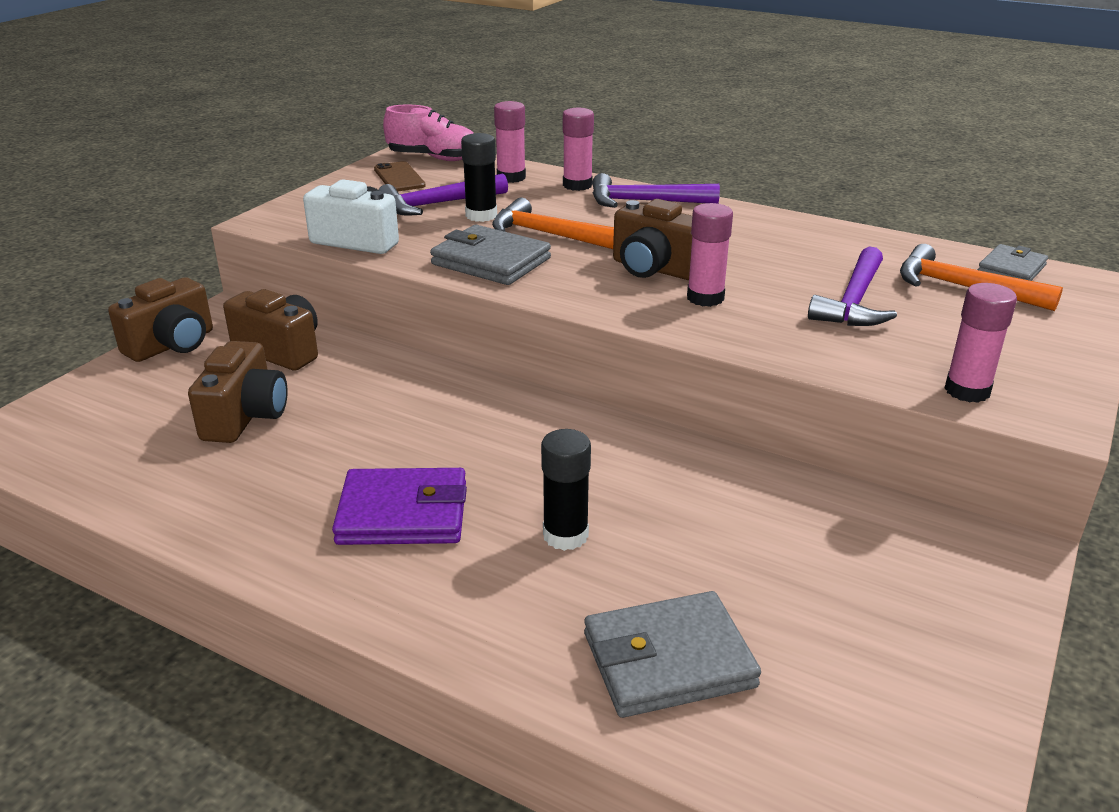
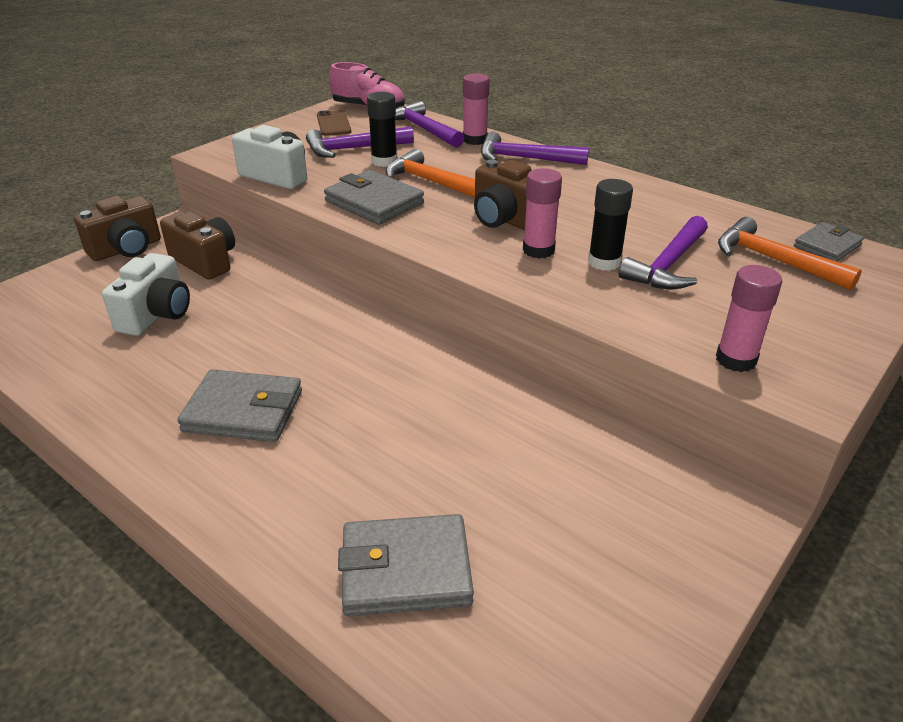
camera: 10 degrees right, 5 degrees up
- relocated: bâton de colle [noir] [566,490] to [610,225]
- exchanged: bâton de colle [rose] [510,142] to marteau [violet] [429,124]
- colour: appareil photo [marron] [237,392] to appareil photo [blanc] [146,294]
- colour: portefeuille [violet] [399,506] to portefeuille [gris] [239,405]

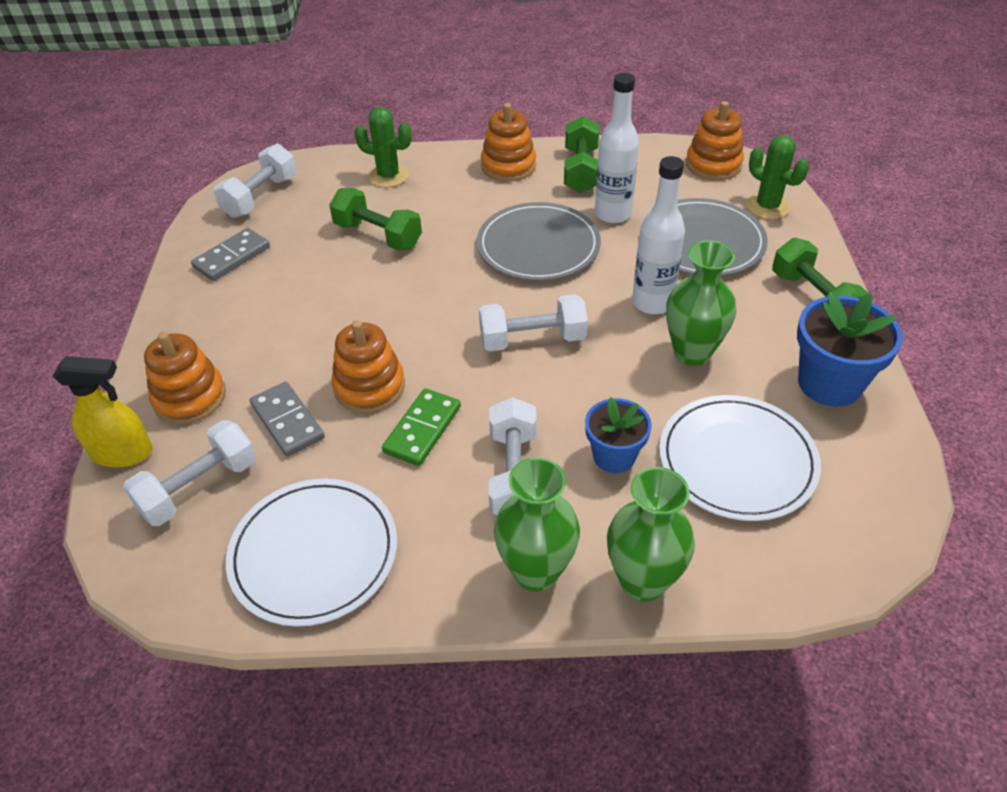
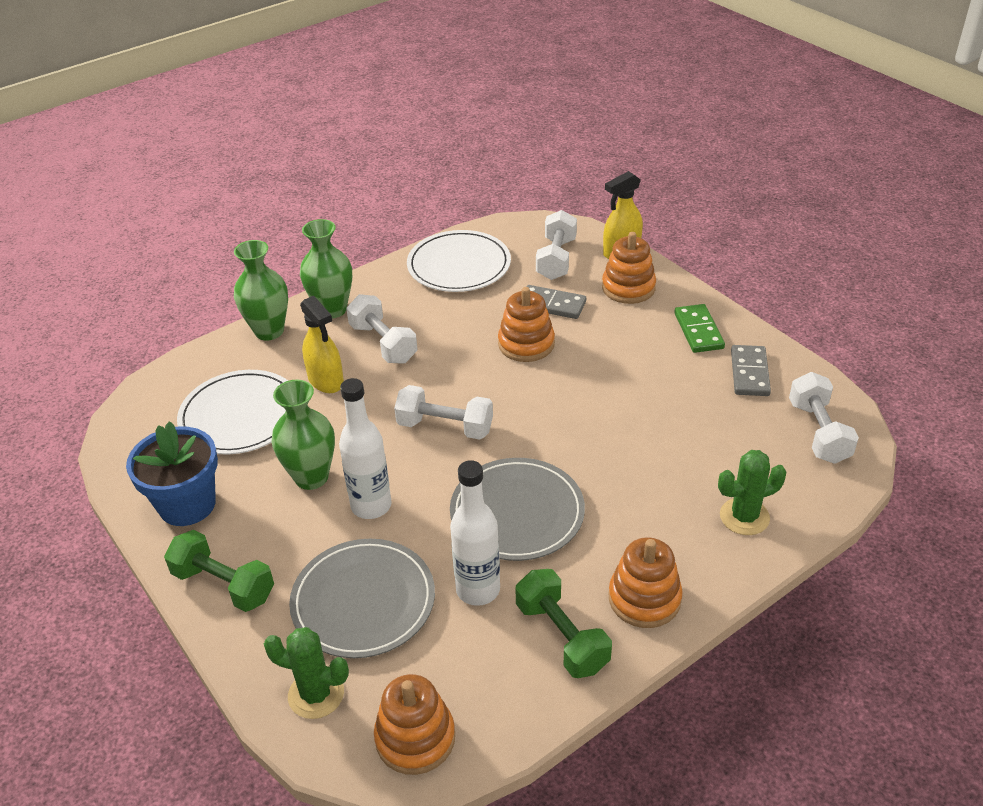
camera: 145 degrees right, 5 degrees down
- missing: haltère [vert] [375,219]
- relocated: domino [vert] [421,427] to [699,328]
- exchanged: pot de fleurs [bleu] [618,435] to vaporisateur [jaune] [322,344]
- spun: haltère [blanc] [533,323] = [443,412] 60 degrees clockwise

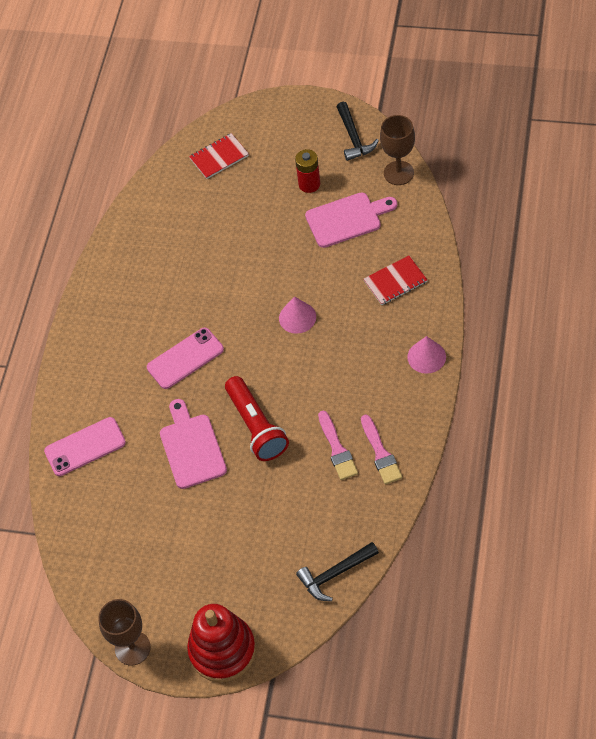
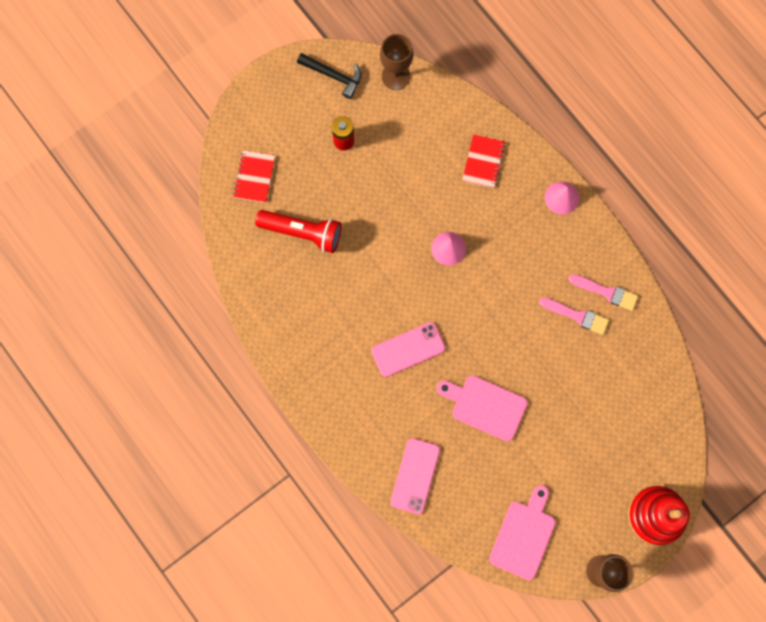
camera: 55 degrees left, 20 degrees up
- missing: marteau [noir] [337,571]
- relocated: lampe de poche [rouge] [257,418] to [298,231]
- relocated: planche à découper [rose] [351,220] to [522,532]
- spun: téléphone [rose] [185,358] = [408,349] 60 degrees clockwise

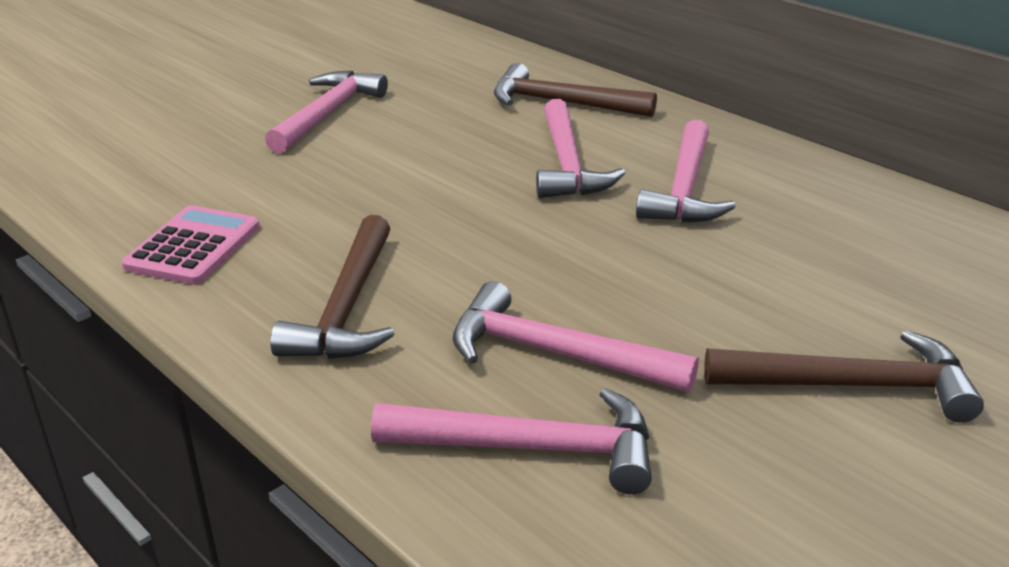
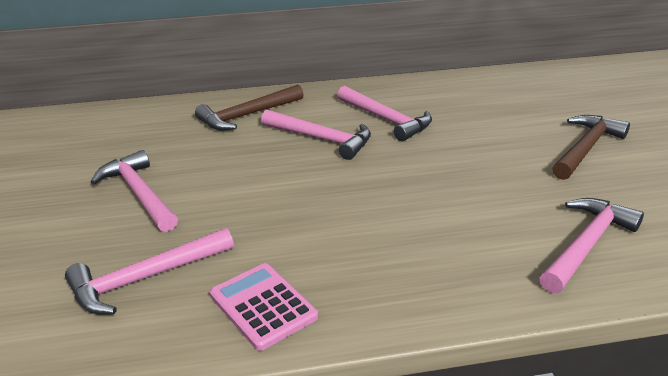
camera: 55 degrees left, 0 degrees up
- missing: marteau [marron] [332,287]
- relocated: marteau [rose] [575,336] to [149,271]

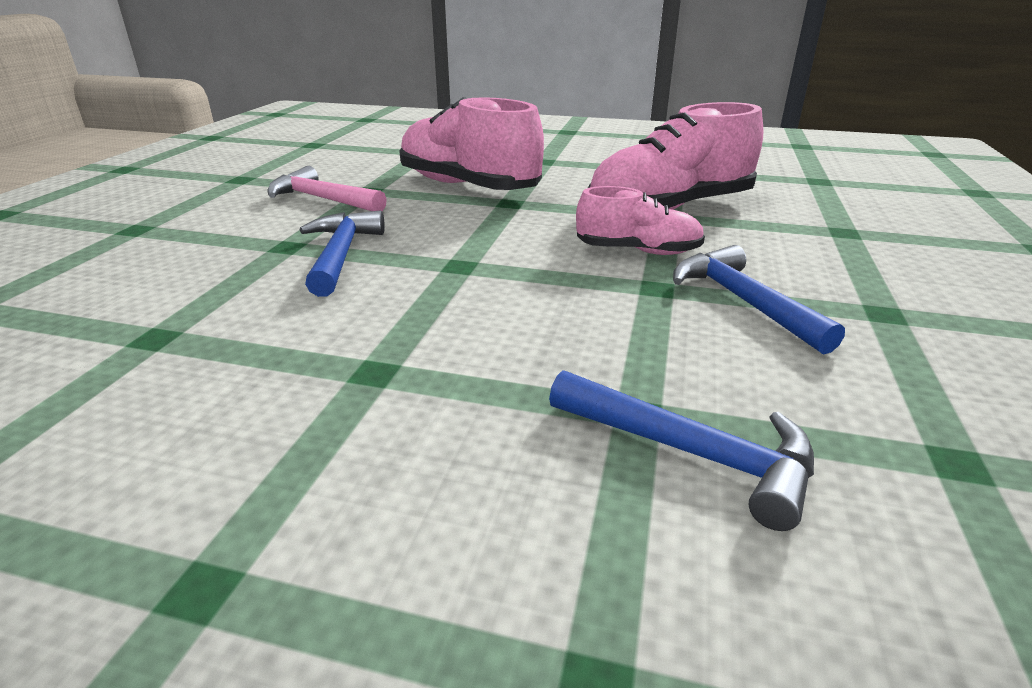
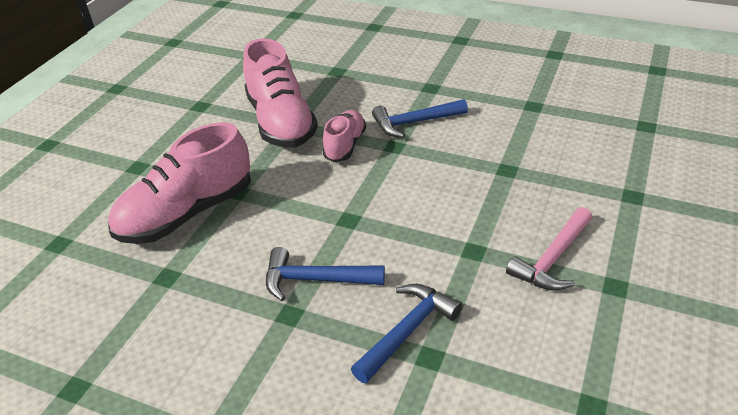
camera: 80 degrees left, 10 degrees up
- relocated: marteau [rose] [327,188] to [549,249]
- relocated: marteau [bleu] [681,450] to [406,333]

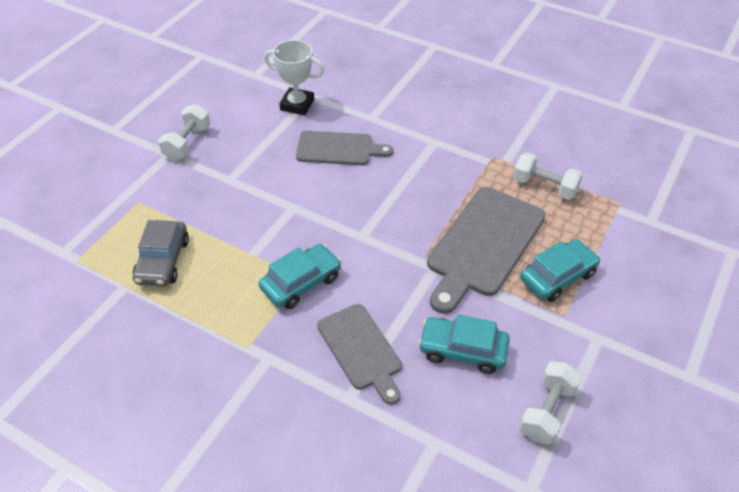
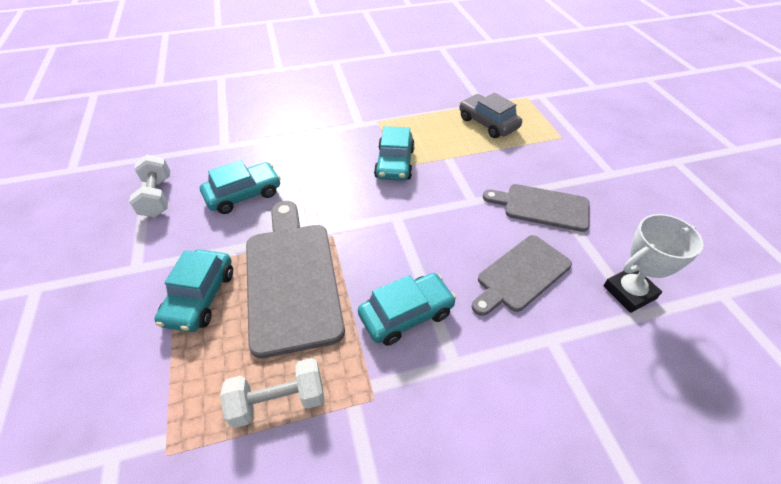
camera: 135 degrees right, 0 degrees up
- missing: haltère [blanc] [184,132]
- appeared: voiture [turquoise] [407,309]
- relocated: planche à découper [gris] [359,354] to [536,208]

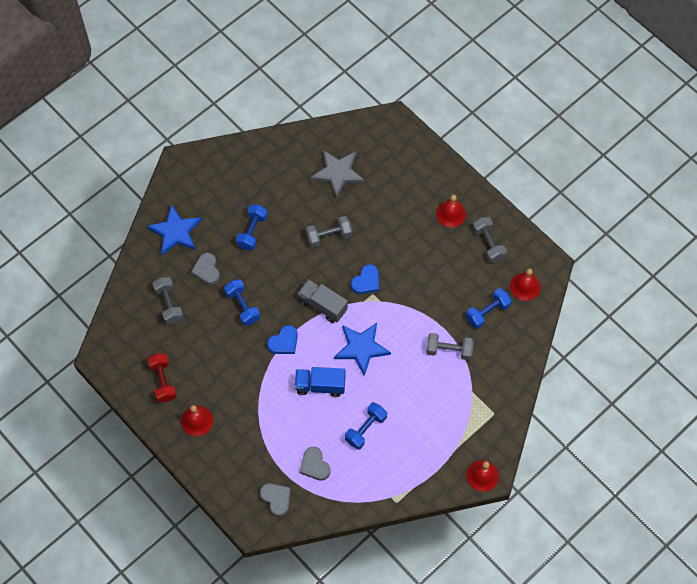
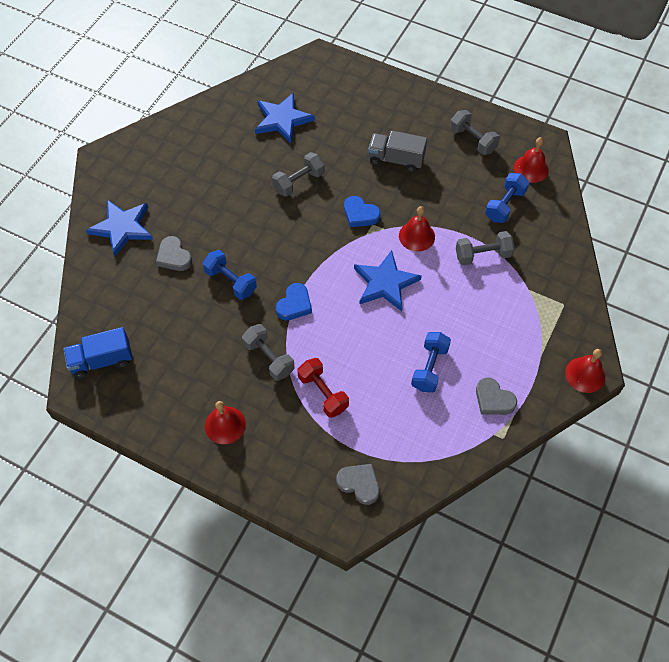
camera: 20 degrees left, 5 degrees down
- missing: haltère [bleu] [252,227]
- relocated: haltère [rouge] [162,377] to [323,388]
- relocated: haltère [gris] [167,300] to [268,352]
- relocated: camion [bleu] [319,382] to [98,352]
- relocated: camion [gris] [323,301] to [397,151]
- relocated: cœur [gris] [315,464] to [496,396]
- relocated: cloche [rouge] [451,211] to [417,229]
- colour: étoile [gris] [338,174] to étoile [bleu] [285,118]
- spun: cœur [bleu] [365,279] = [362,211] 105 degrees clockwise

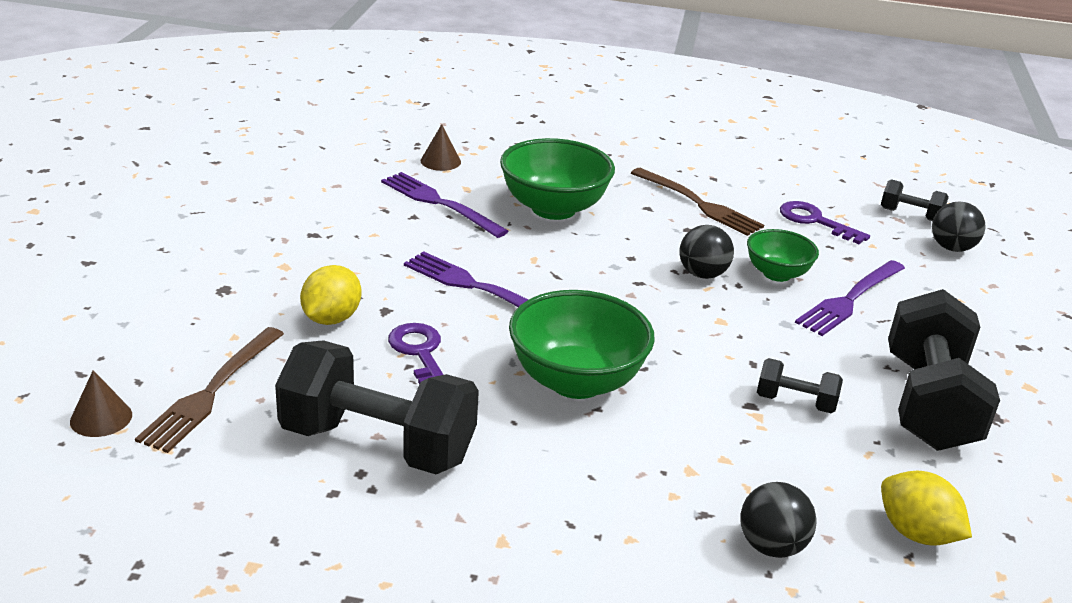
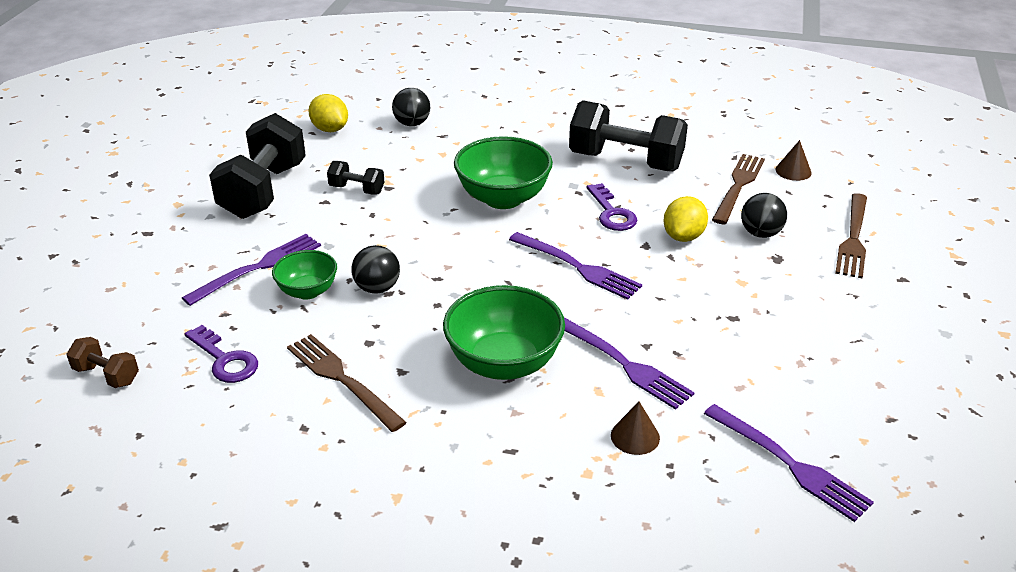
camera: 175 degrees left, 5 degrees up
- appeared: fourchette [violet] [789,463]
- appeared: fourchette [marron] [851,235]
- relocated: balle [noir] [959,226] to [764,215]
- colour: haltère [noir] [915,200] to haltère [marron] [103,362]

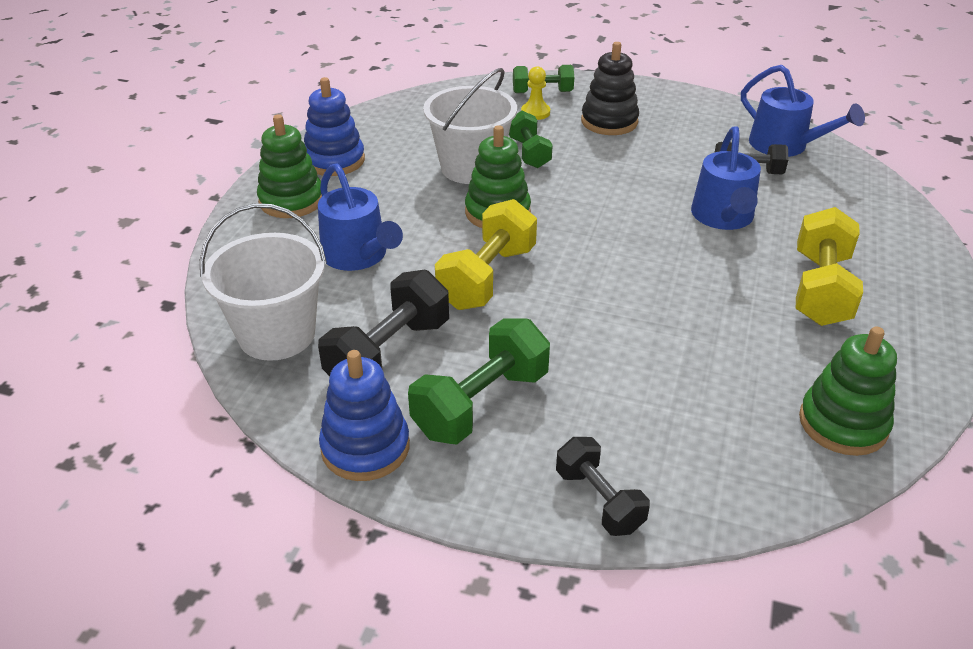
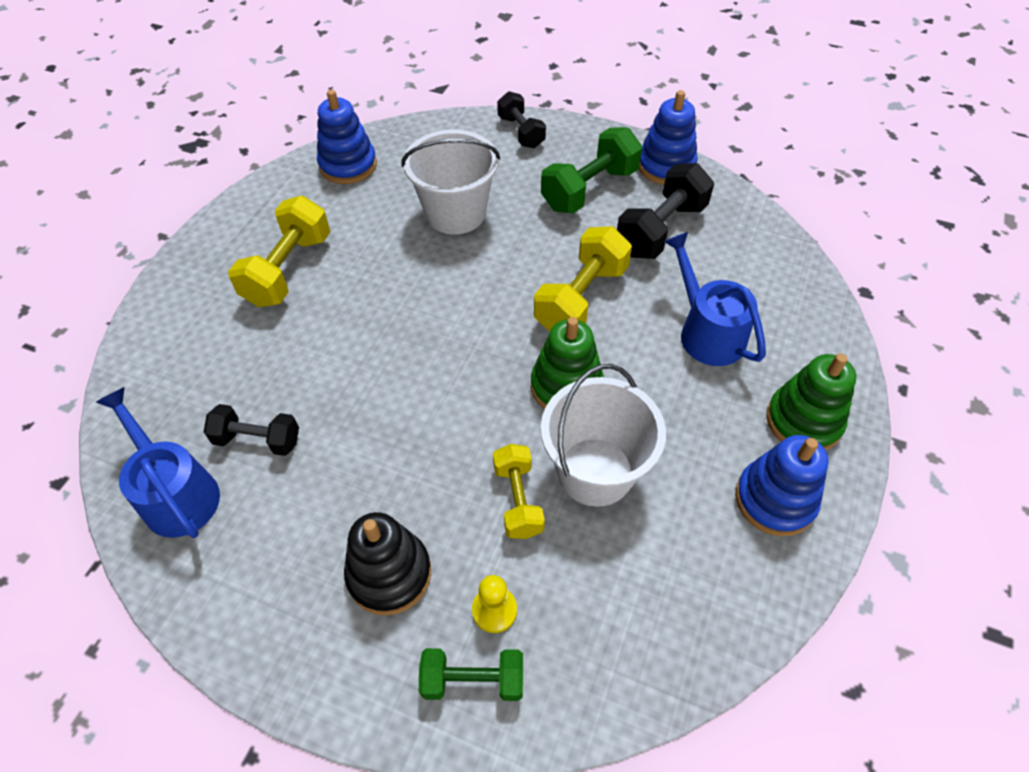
camera: 175 degrees left, 15 degrees up
- missing: arrosoir [bleu] [726,178]
- relocated: seau [blanc] [263,282] to [450,181]
- colour: haltère [vert] [531,139] to haltère [jaune] [519,491]
- colour: jouet à empiler [vert] [848,391] to jouet à empiler [bleu] [347,137]

